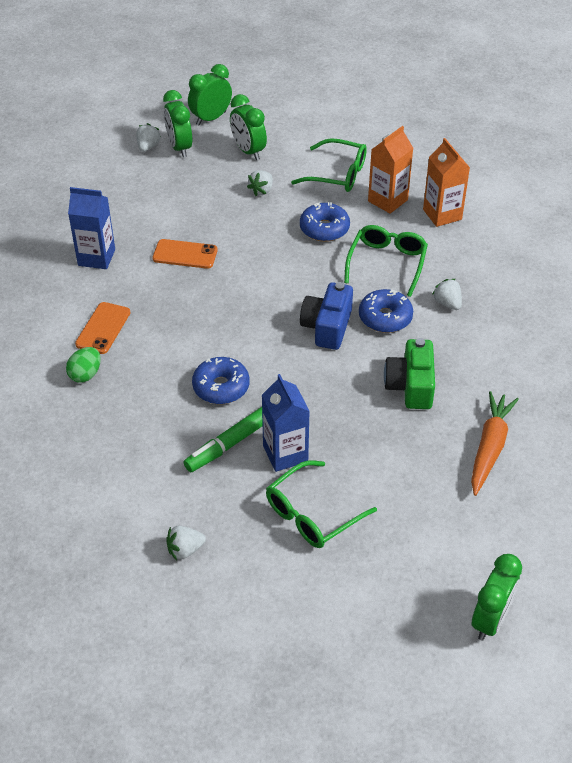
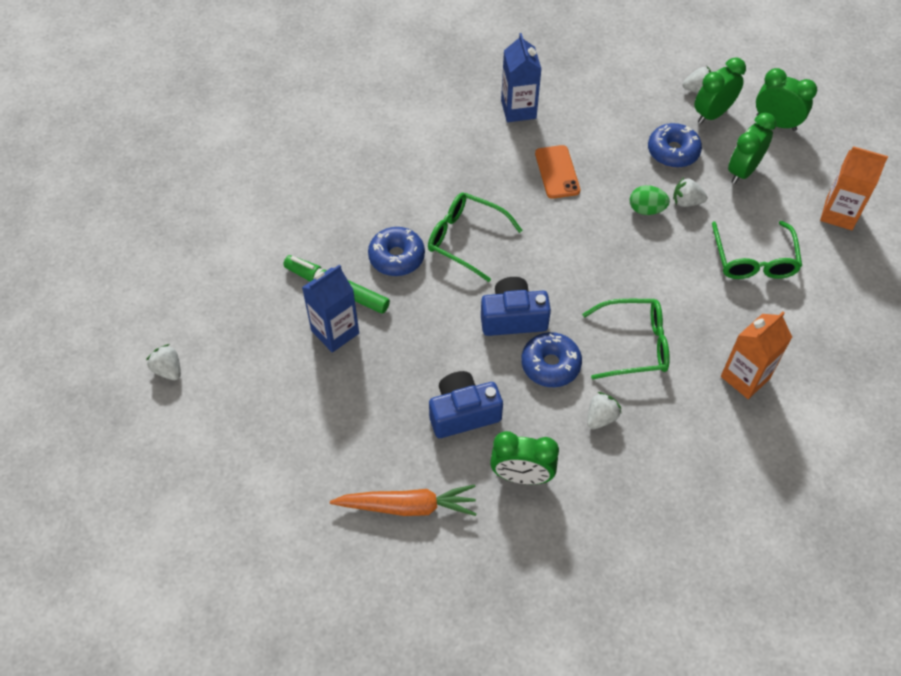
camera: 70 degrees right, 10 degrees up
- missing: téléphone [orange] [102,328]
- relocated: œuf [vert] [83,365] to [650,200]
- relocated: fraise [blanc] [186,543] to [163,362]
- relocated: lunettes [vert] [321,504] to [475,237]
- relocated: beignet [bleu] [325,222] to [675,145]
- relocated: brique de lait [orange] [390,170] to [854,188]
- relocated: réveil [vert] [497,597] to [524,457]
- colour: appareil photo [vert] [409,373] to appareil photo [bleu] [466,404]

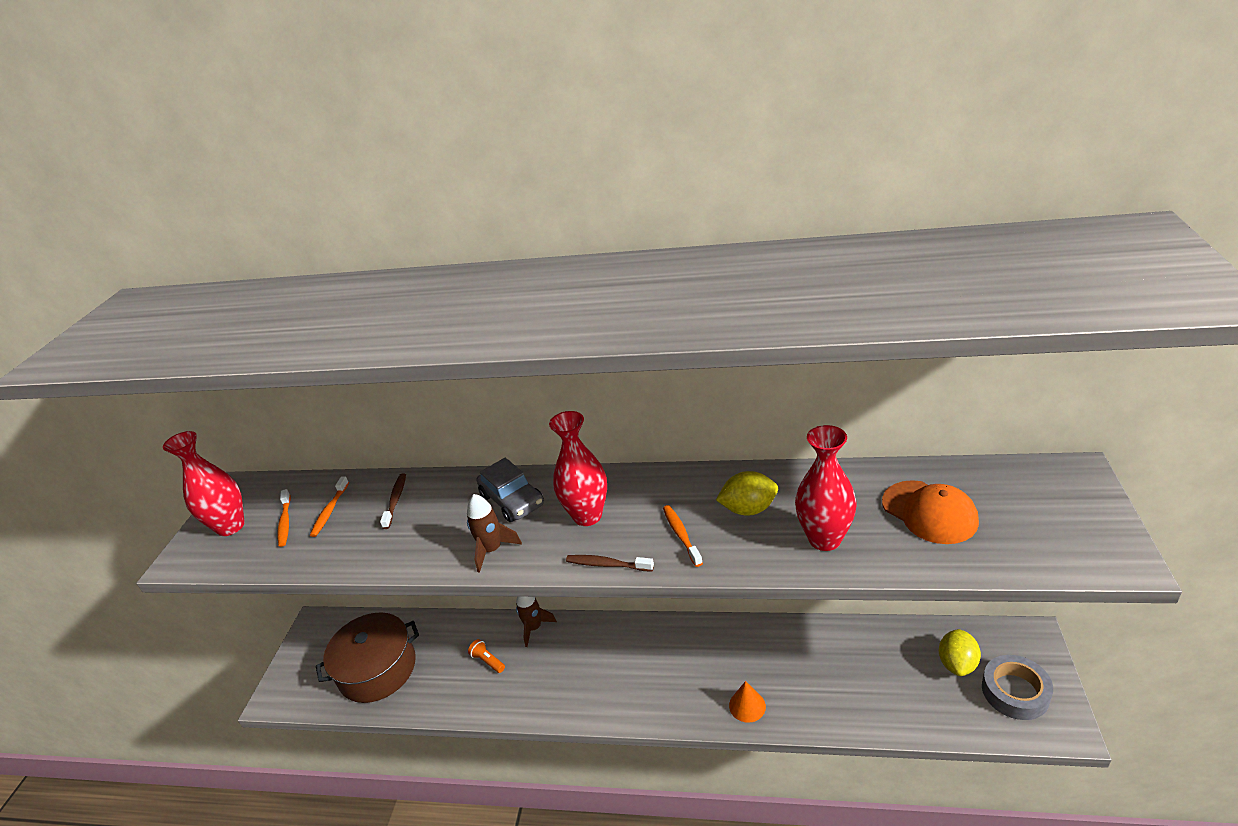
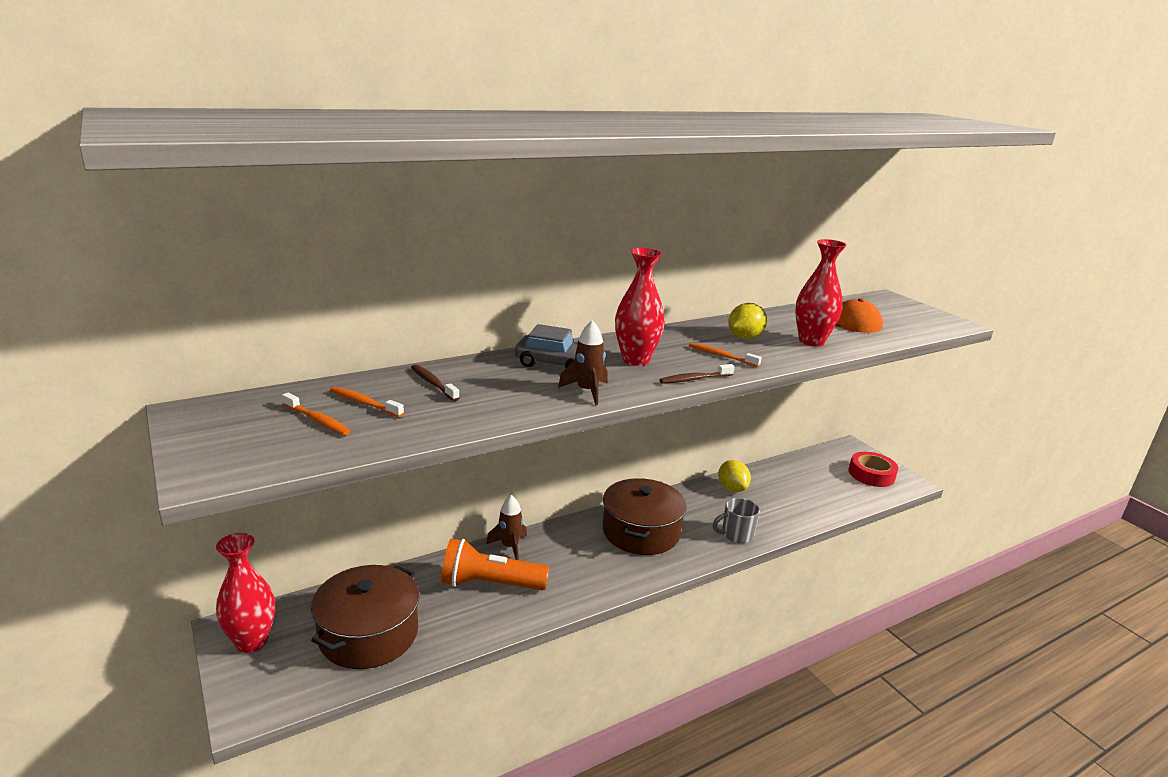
camera: 45 degrees left, 10 degrees down
- appeared: marmite [marron] [644,516]
- relocated: vase [rouge] [204,483] to [245,593]
- relocated: citron [jaune] [960,652] to [734,476]
- exchanged: cône [orange] [747,702] to tasse [gris] [736,520]
- colour: ruban adhésif [gris] [1017,687] to ruban adhésif [rouge] [873,469]
- spun: brosse à dents [orange] [329,506] = [367,402] 150 degrees clockwise
- size: lampe de poche [orange] [486,656] = [495,564] x2.27

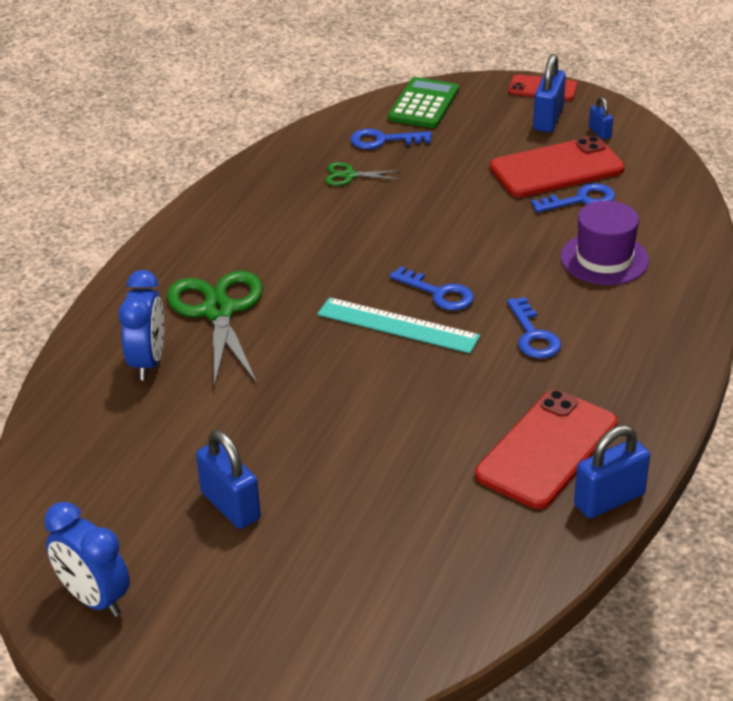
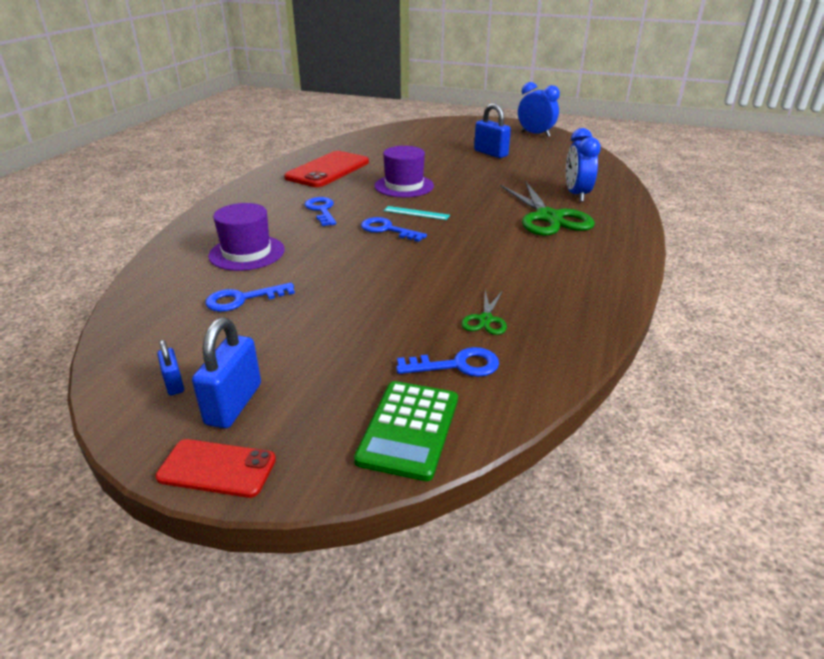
camera: 175 degrees right, 5 degrees down
- missing: téléphone [rouge] [557,166]
- missing: cadenas [bleu] [612,471]
- appeared: chapeau [violet] [404,171]
- spun: ciseaux [vert] [362,174] = [484,313] 105 degrees clockwise
- size: règle [turquoise] [398,325] = [417,213] x0.57

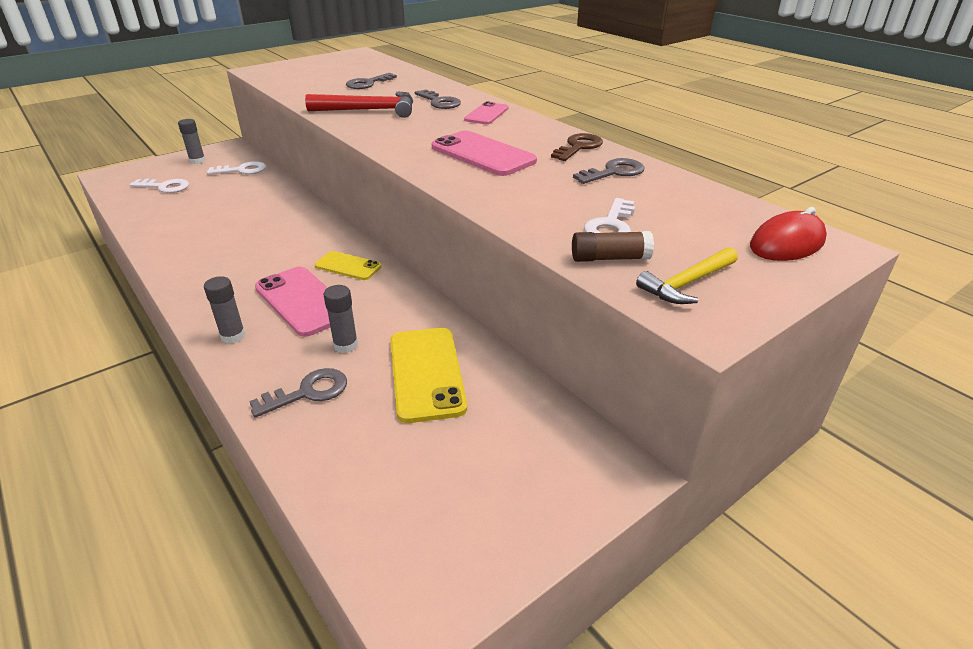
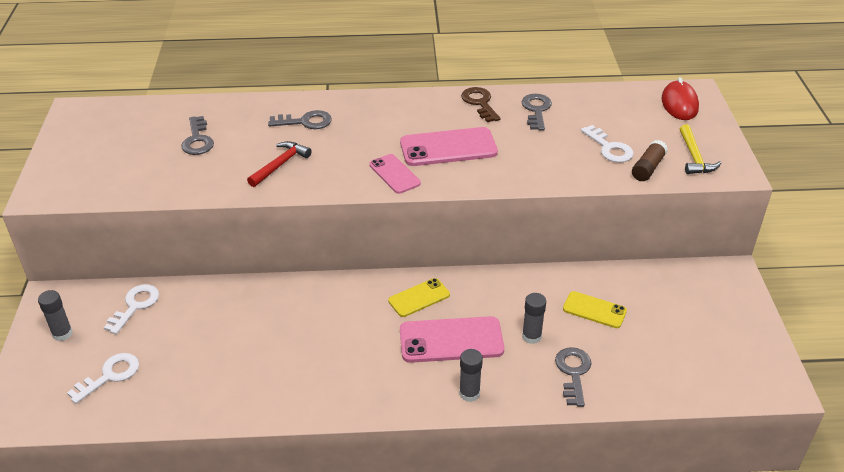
camera: 55 degrees left, 5 degrees up
- relocated: téléphone [rose] [486,112] to [395,174]
- size: marteau [rouge] [359,105] = [279,164] x0.66
- size: téléphone [jaune] [428,375] = [595,309] x0.61

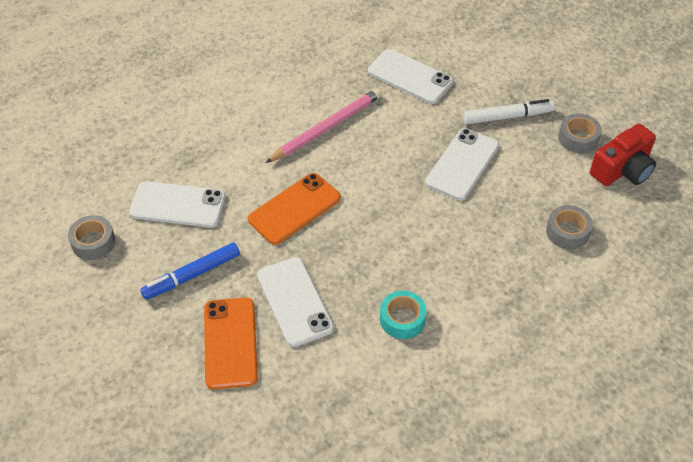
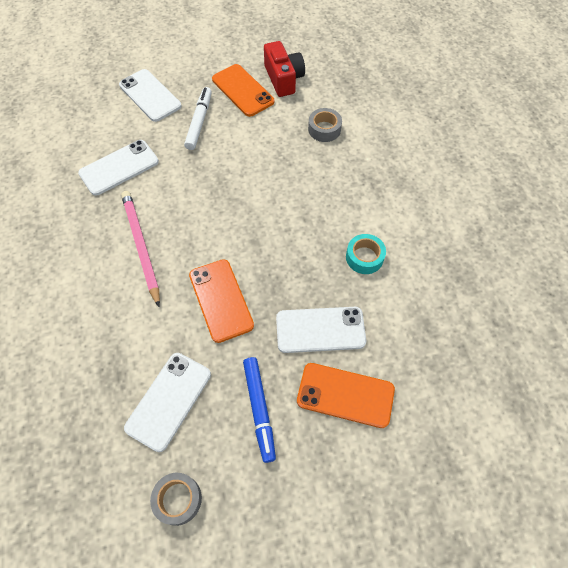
camera: 70 degrees left, 10 degrees up
- relocated: téléphone [blanc] [462,164] to [150,95]
- exchanged: ruban adhésif [gris] [580,133] to téléphone [orange] [243,90]

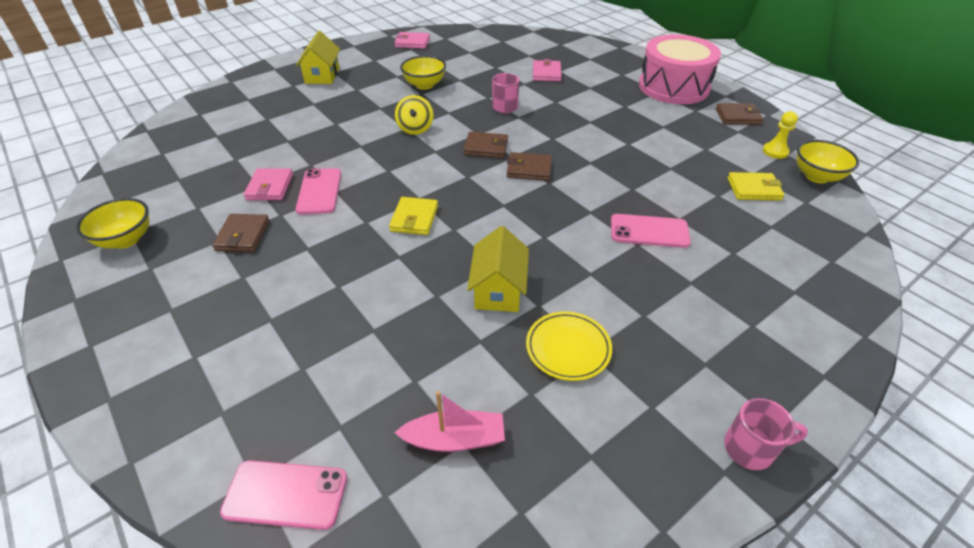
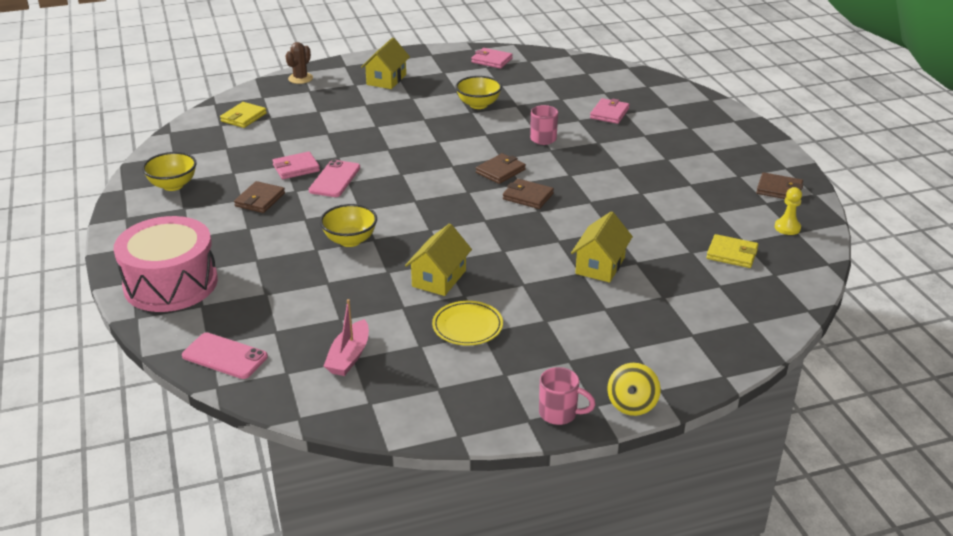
camera: 20 degrees right, 10 degrees down
- appeared: cactus [marron] [299,63]
- relocated: portefeuille [jaune] [413,216] to [243,115]
- relocated: toupie [jaune] [414,115] to [634,389]
- relocated: tambour [rose] [680,69] to [165,264]
- relocated: bol [jaune] [828,161] to [348,225]
- exchanged: téléphone [rose] [651,231] to maison [jaune] [602,247]
- spun: portefeuille [rose] [268,184] = [296,165] 45 degrees clockwise
- spun: bateau [rose] [449,421] = [346,337] 90 degrees clockwise
- spun: portefeuille [marron] [485,145] = [501,168] 75 degrees counterclockwise

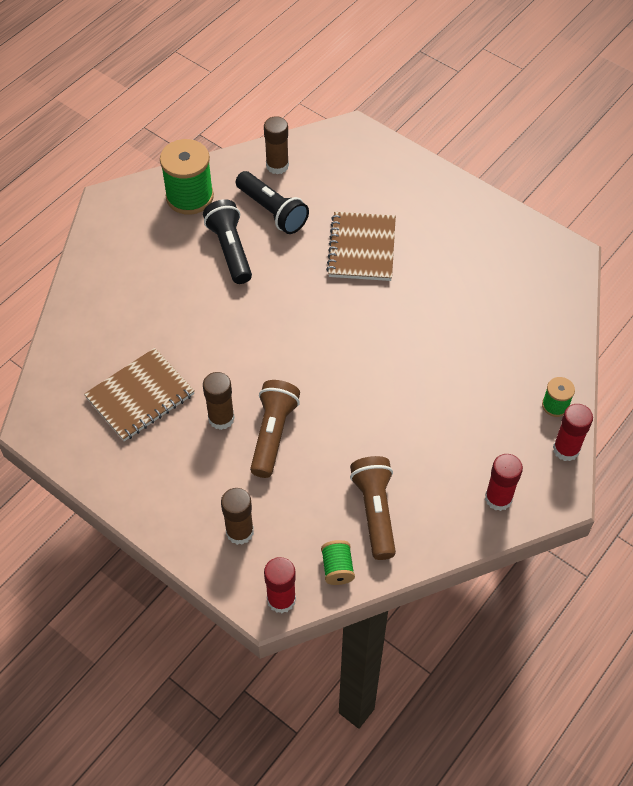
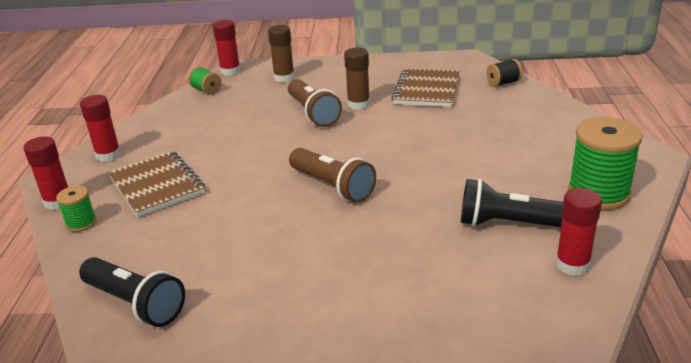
camera: 145 degrees right, 25 degrees down
- appeared: bobine [noir] [504,73]
- relocated: lampe de poche [noir] [227,241] to [132,292]
- relocated: carnet [marron] [361,246] to [156,184]
- relocated: lampe de poche [marron] [373,508] to [332,175]
- colour: bâton de colle [marron] [276,145] to bâton de colle [rouge] [579,232]

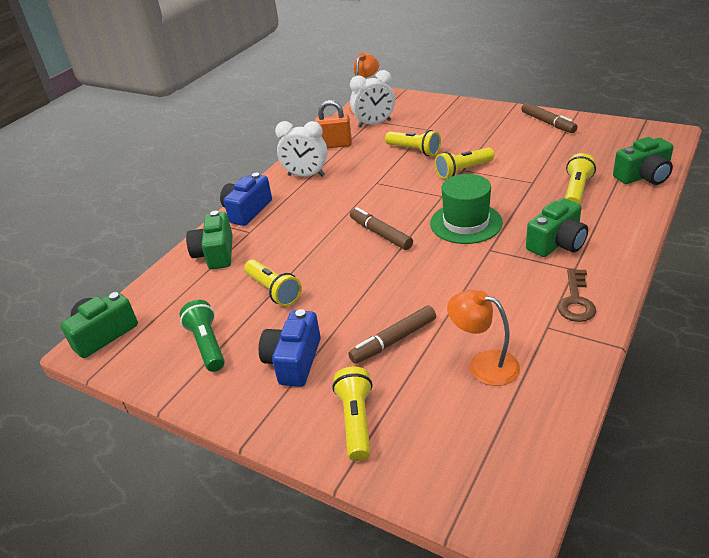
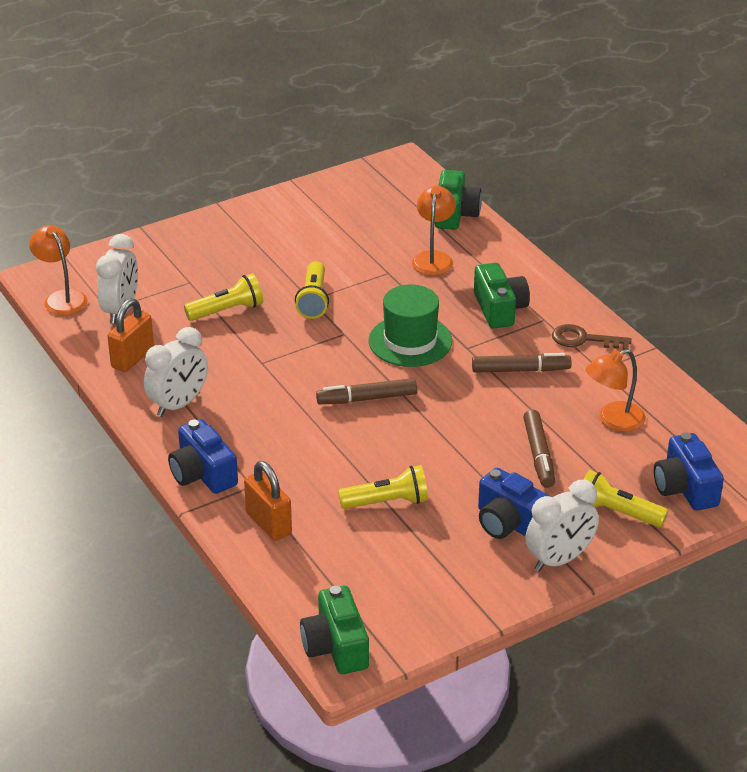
camera: 65 degrees left, 0 degrees up
- missing: lampe de poche [vert] [202,336]
- appeared: réveil [blanc] [562,525]
- appeared: appareil photo [bleu] [689,471]
- relocated: feutre [marron] [549,117] to [522,363]
- exchanged: appareil photo [vert] [209,240] to cadenas [orange] [268,501]
- exchanged: lampe de poche [jaune] [580,178] to lampe [orange] [434,230]
- spun: clé [marron] [577,295] = [591,337] 150 degrees clockwise

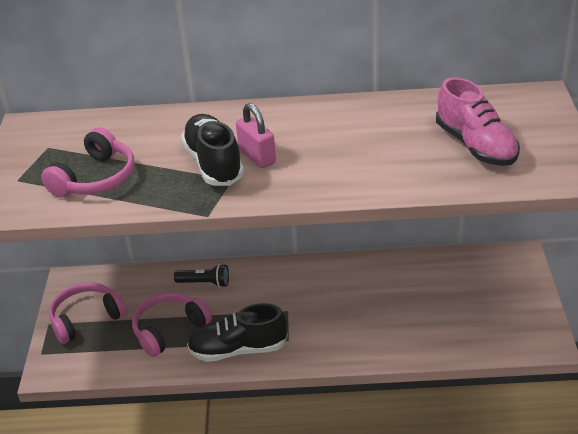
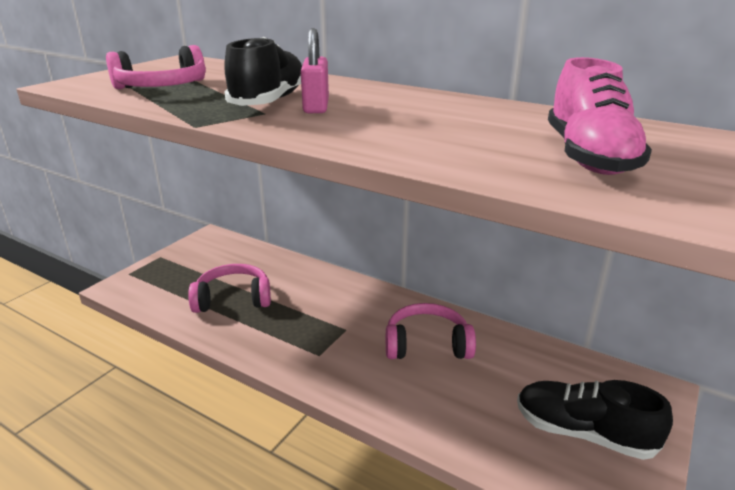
camera: 30 degrees right, 10 degrees down
- missing: lampe de poche [noir] [201,276]
- relocated: casque audio [rose] [88,313] to [431,331]
- relocated: chaussure [noir] [237,332] to [595,420]

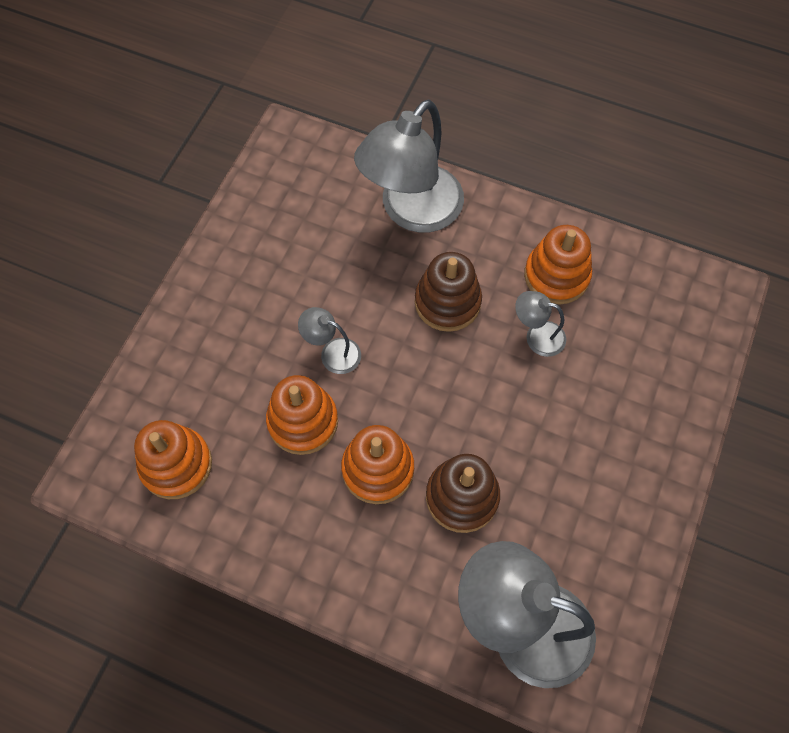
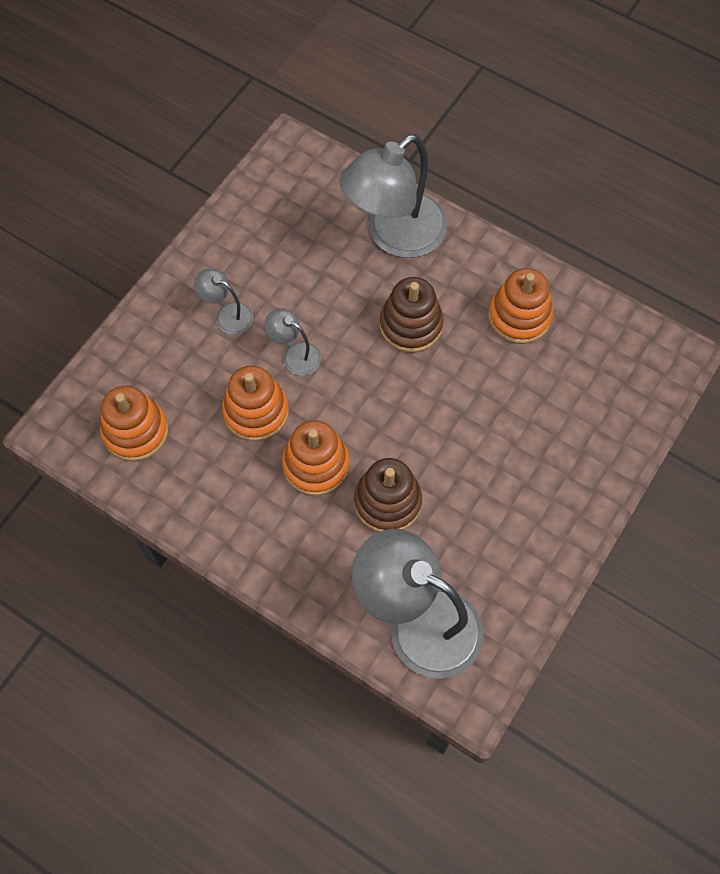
camera: 10 degrees right, 0 degrees up
- relocated: lampe [gris] [540,324] to [223,302]

